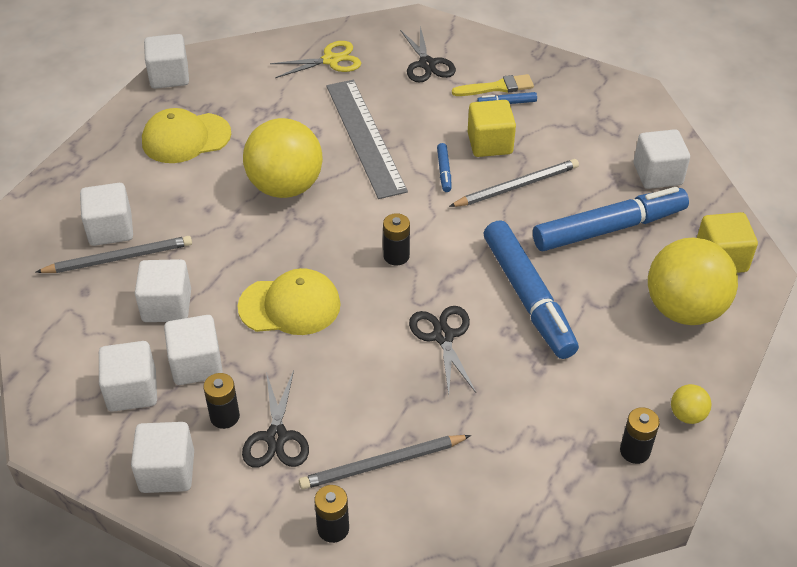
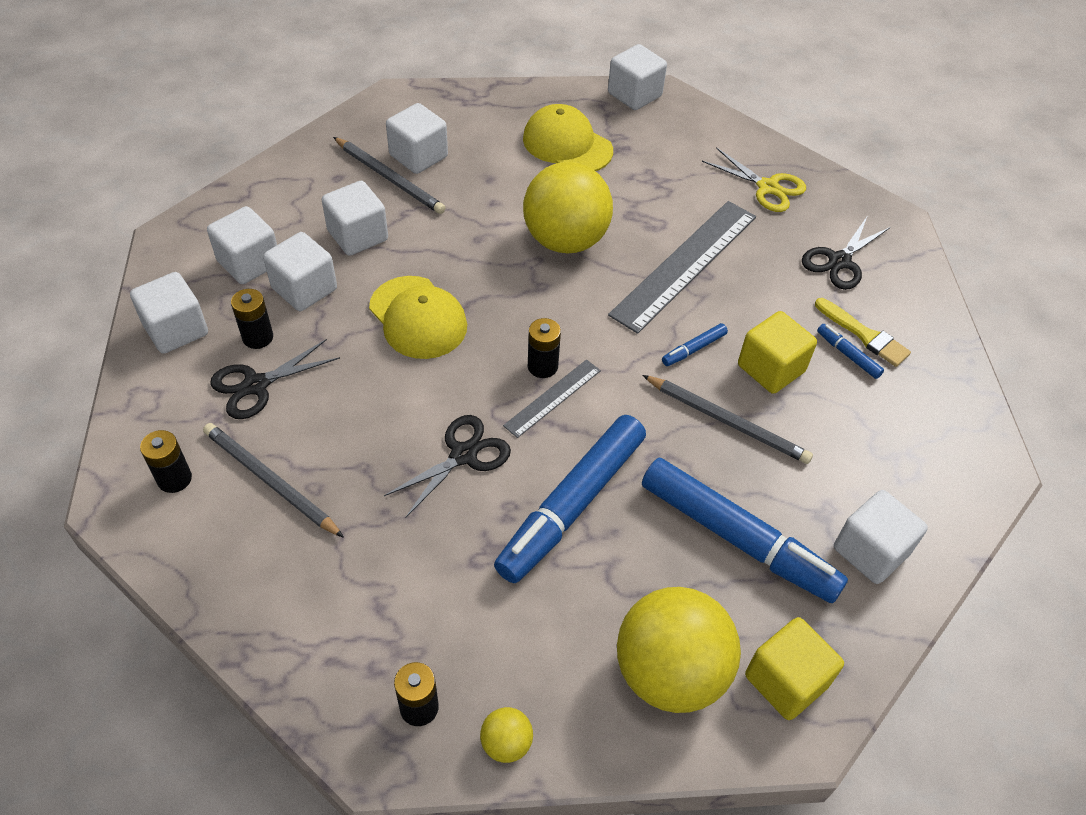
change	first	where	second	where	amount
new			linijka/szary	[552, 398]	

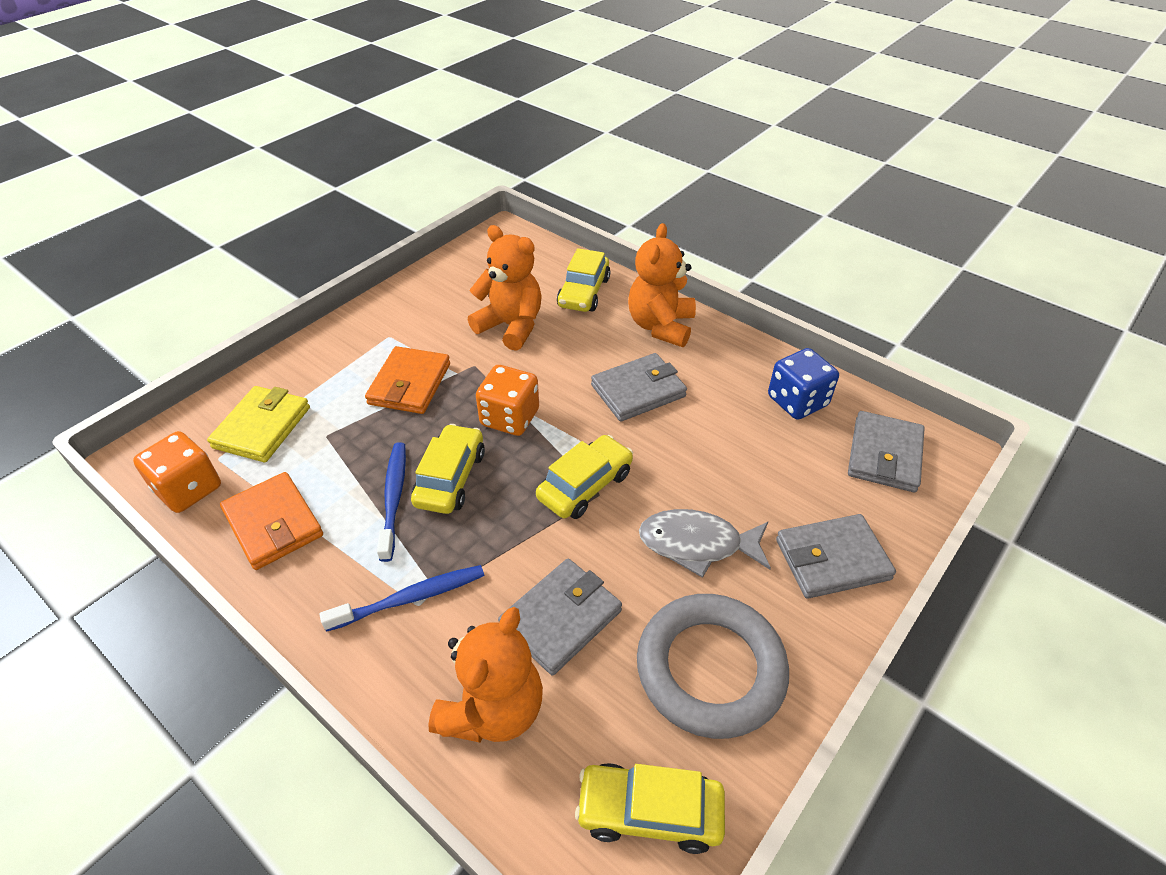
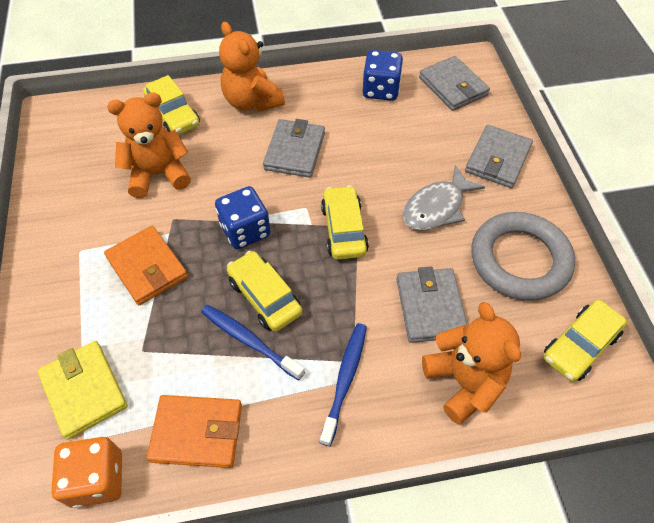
change	first	where	second	where	amount
repainted	kostka do gry/pomarańczowy	[510, 418]	kostka do gry/niebieski	[245, 230]	

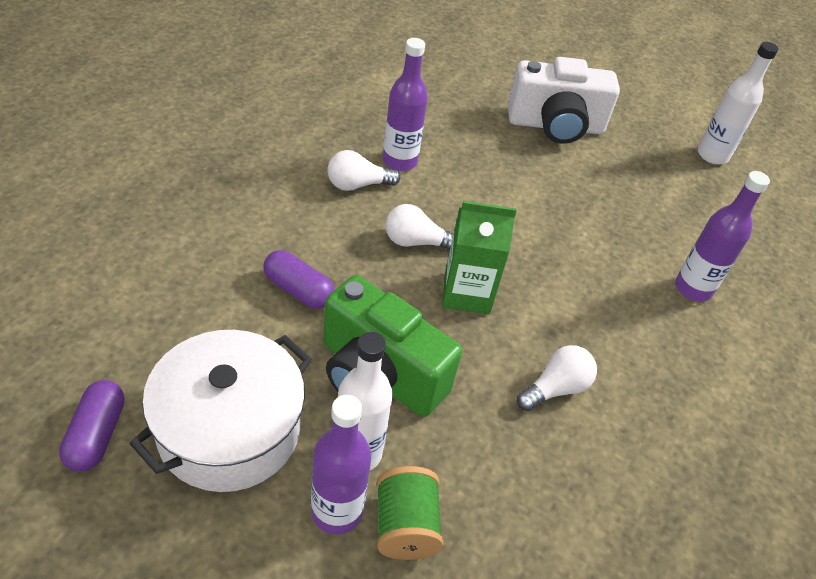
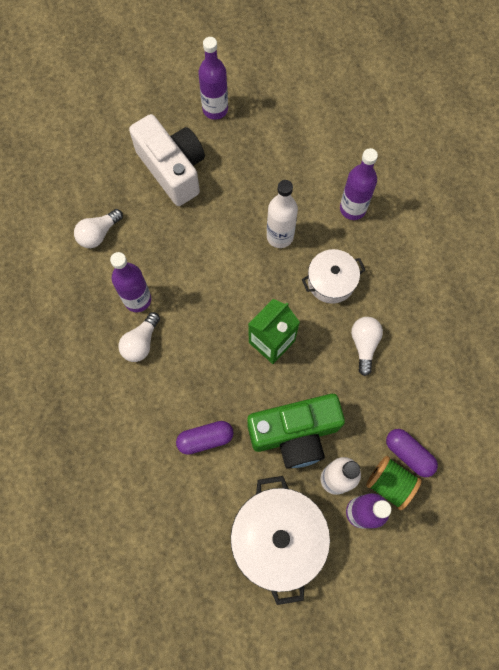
change	first	where	second	where	amount
shifted	kapsułka/fioletowy	[96, 435]		[408, 454]	
shifted	żarówka/biały	[416, 242]		[98, 234]	
rotated	aparat fotograficzny/biały	[555, 126]		[173, 169]	75 degrees counterclockwise
shifted	butelka/biały	[712, 155]		[280, 236]	
new			butelka/fioletowy	[215, 109]	
new			garnek/biały	[331, 281]	

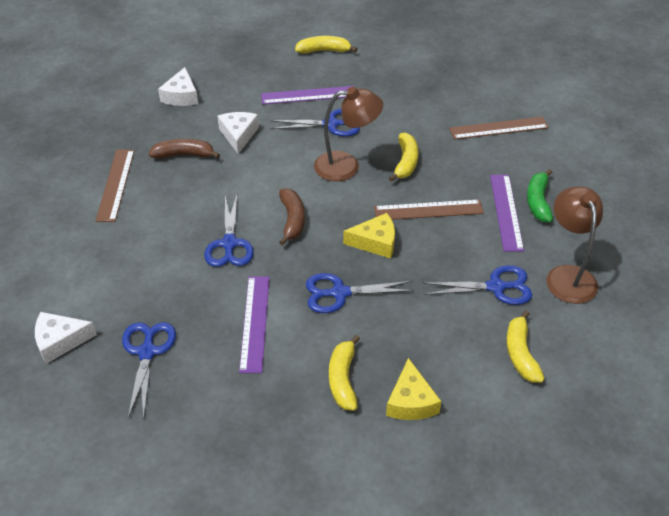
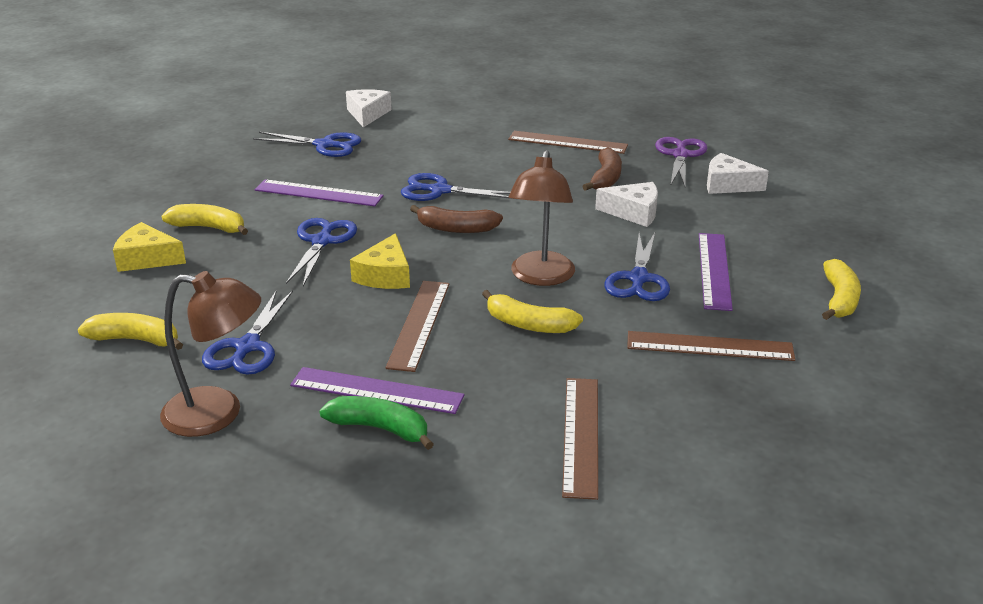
change	first	where	second	where	amount
new			linijka/brązowy	[709, 346]	
new			nożyczki/fioletowy	[680, 155]	

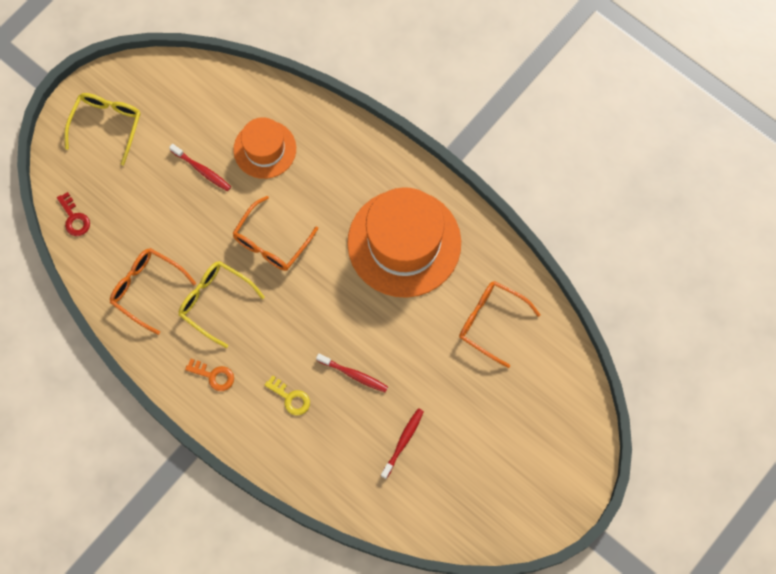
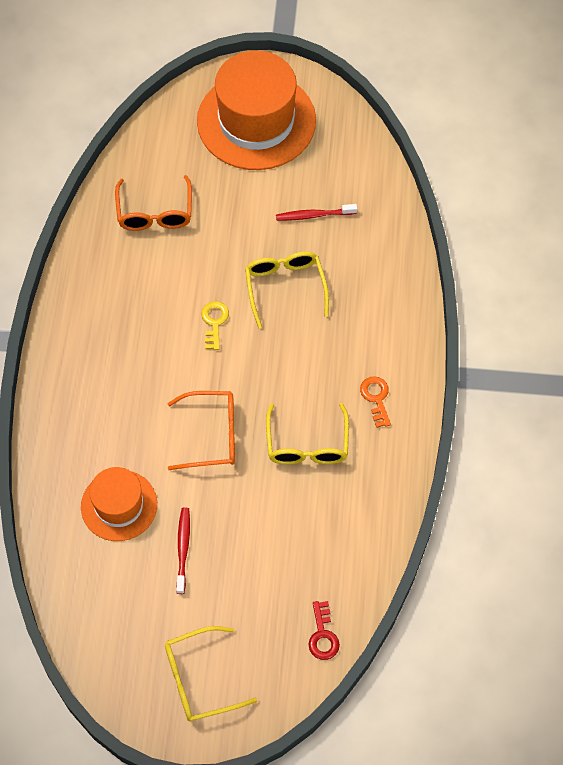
change	first	where	second	where	amount
rotated	klucz/czerwony	[74, 218]		[323, 635]	150 degrees clockwise
gone	okulary/pomarańczowy	[147, 289]			
shifted	klucz/żółty	[290, 398]		[214, 322]	
swapped	szczoteczka do zębów/czerwony	[354, 374]	okulary/żółty	[285, 287]	
shifted	kapelusz/pomarańczowy	[404, 243]		[256, 121]	

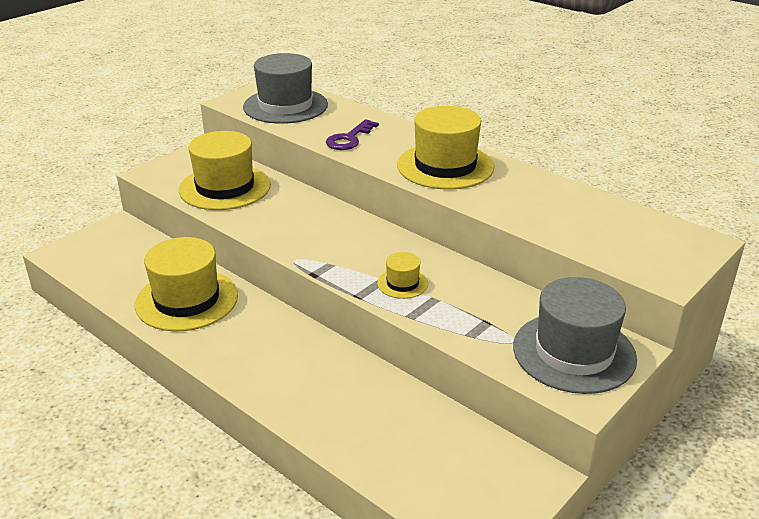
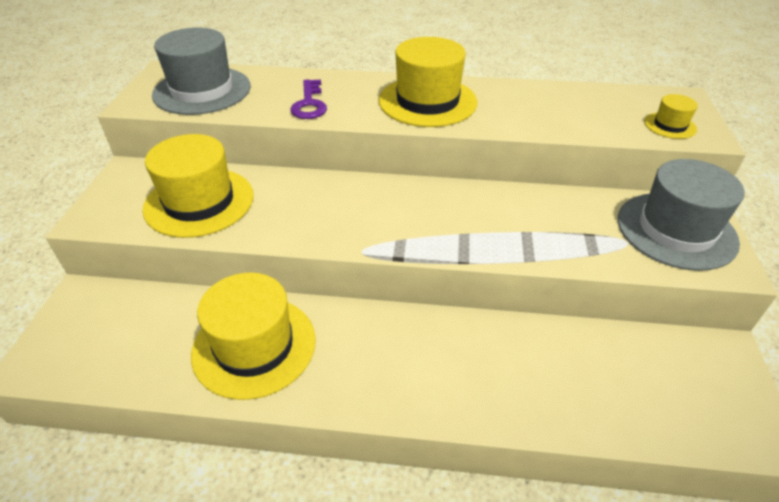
change	first	where	second	where	amount
shifted	kapelusz/żółty	[402, 283]		[670, 125]	

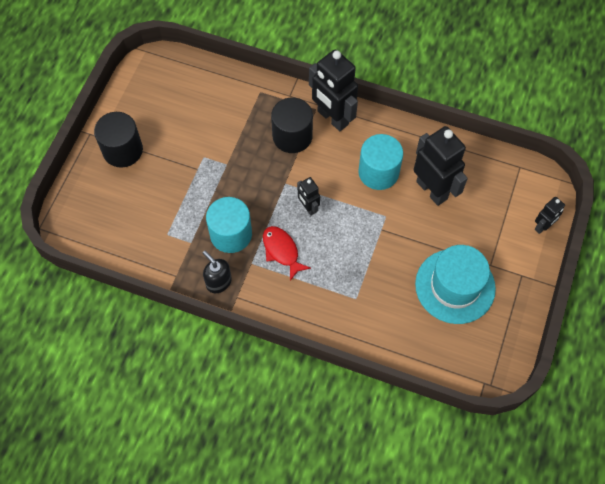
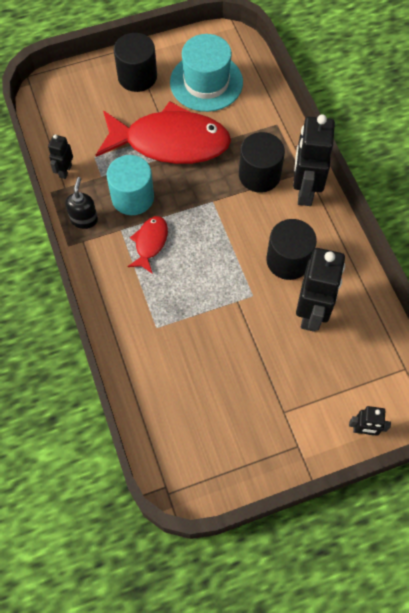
change	first	where	second	where	amount
shifted	robot/czarny	[308, 207]		[65, 171]	
repainted	walec/turkusowy	[378, 172]	walec/czarny	[288, 260]	
shifted	kapelusz/turkusowy	[455, 286]		[206, 82]	
new			ryba/czerwony	[170, 142]	

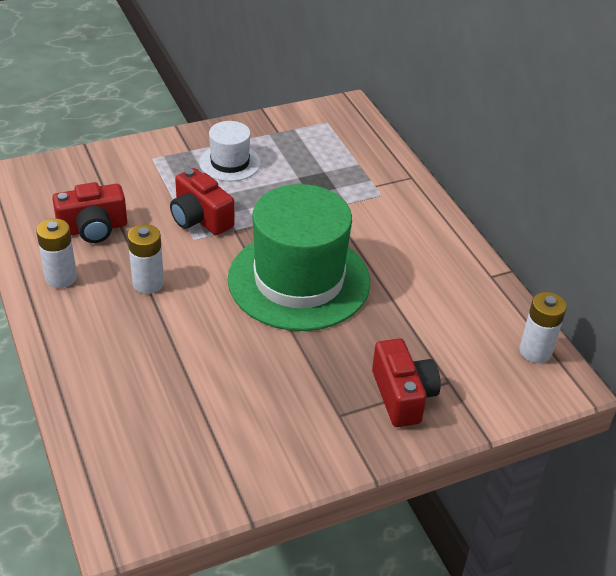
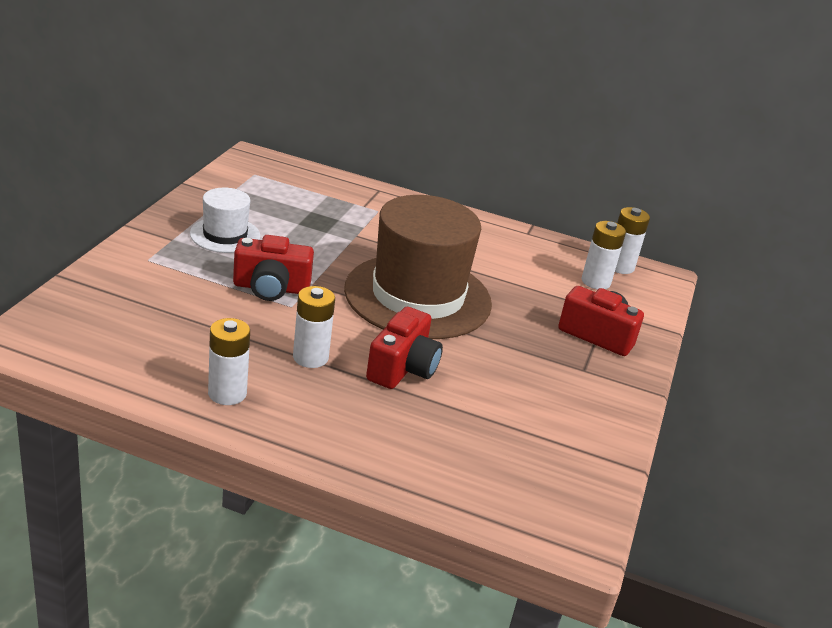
change	first	where	second	where	amount
shifted	aparat fotograficzny/czerwony	[93, 229]		[403, 368]	
repainted	kapelusz/zielony	[299, 280]	kapelusz/brązowy	[418, 296]	
new			bateria/biały	[595, 282]	

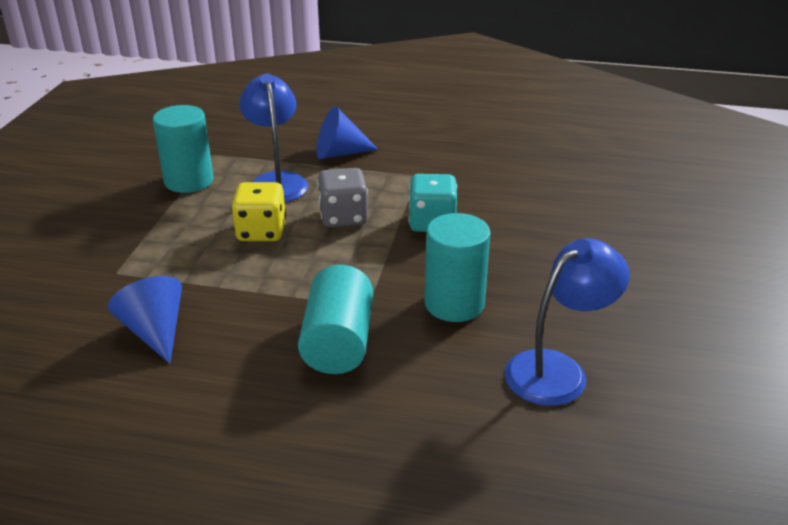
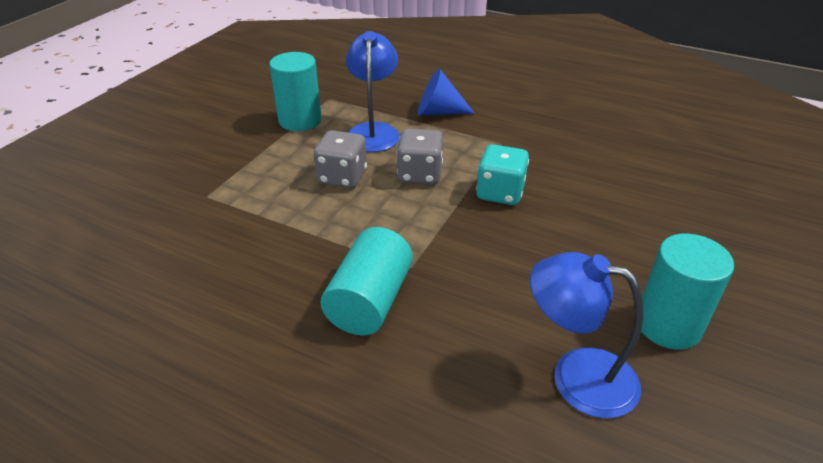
change	first	where	second	where	amount
gone	stożek/niebieski	[155, 331]			
repainted	kostka do gry/żółty	[261, 232]	kostka do gry/szary	[342, 177]	
shifted	walec/turkusowy	[454, 304]		[668, 325]	
rotated	lampka/niebieski	[557, 370]		[577, 376]	135 degrees counterclockwise

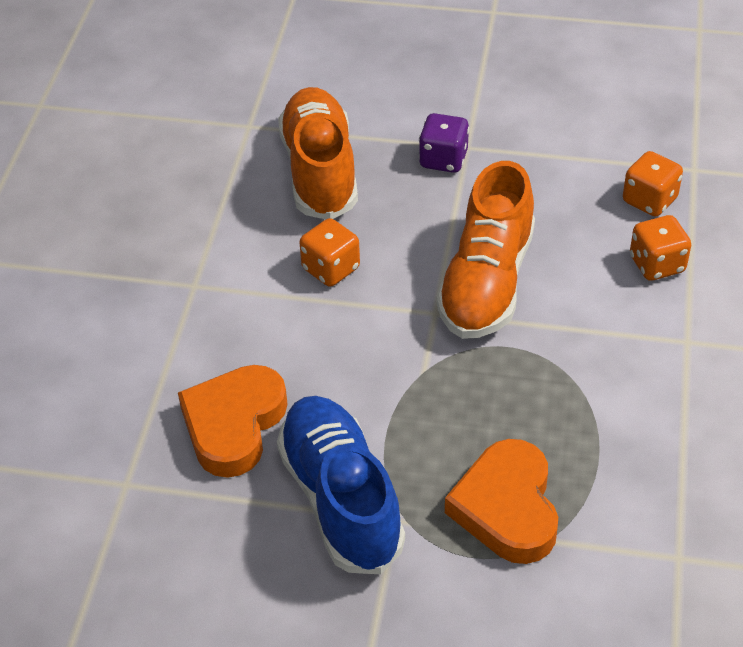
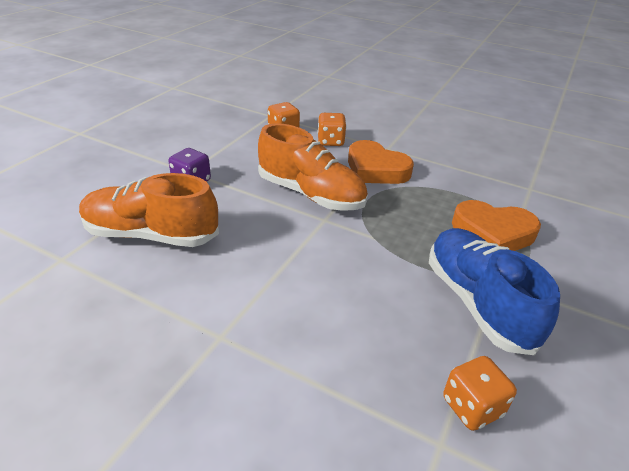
change	first	where	second	where	amount
shifted	serce/pomarańczowy	[234, 425]		[376, 169]	
rotated	but/niebieski	[341, 499]		[477, 302]	75 degrees clockwise
shifted	kostka do gry/pomarańczowy	[331, 269]		[472, 407]	

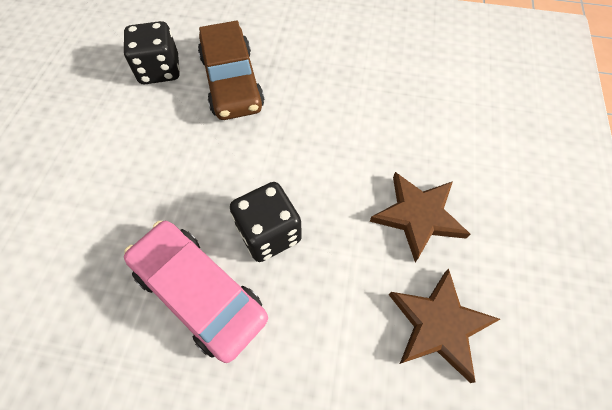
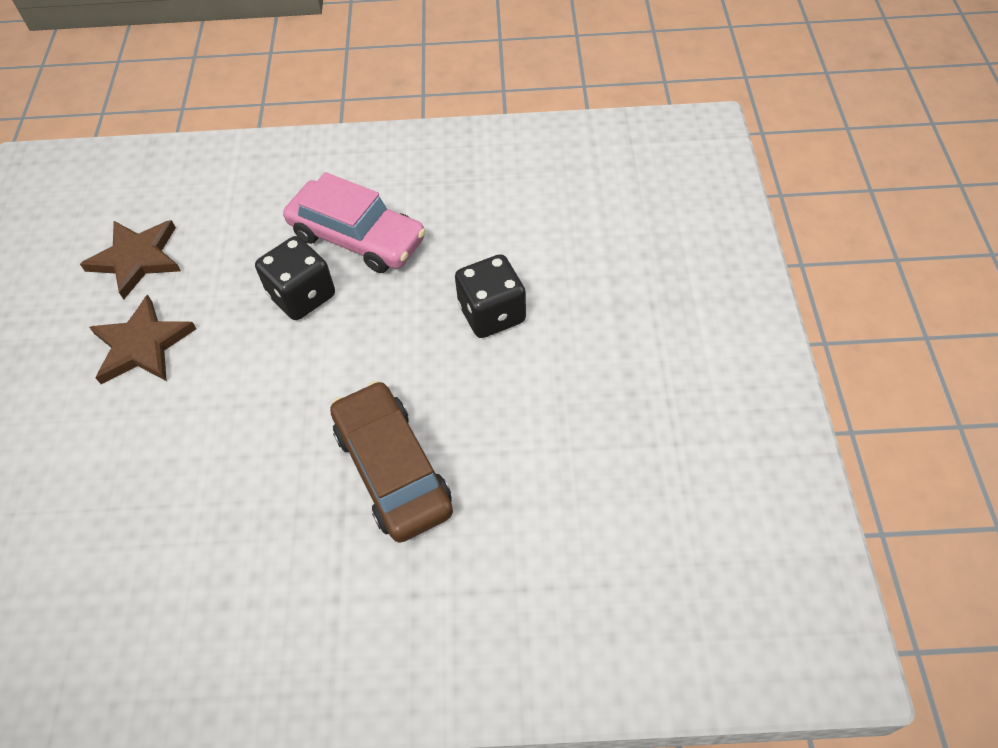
change	first	where	second	where	amount
shifted	kostka do gry/czarny	[159, 70]		[492, 314]	

